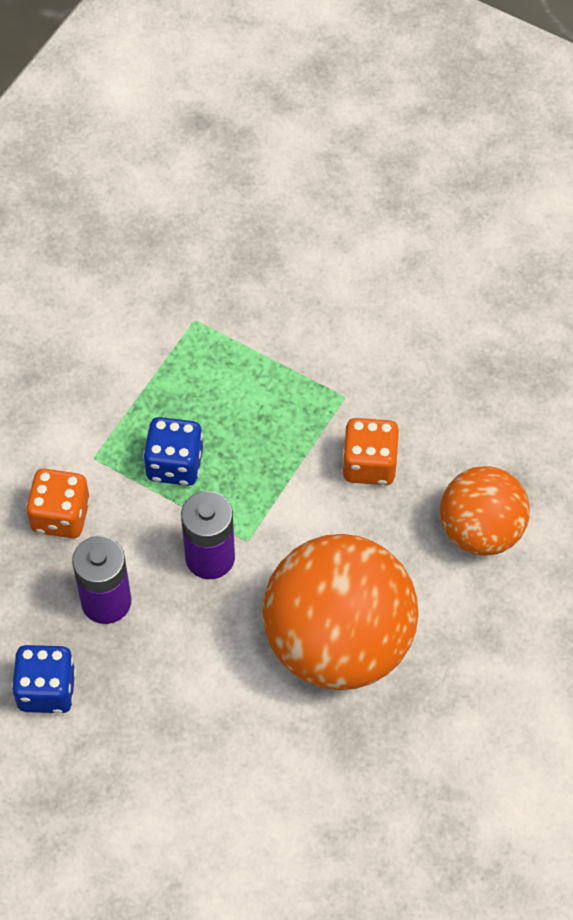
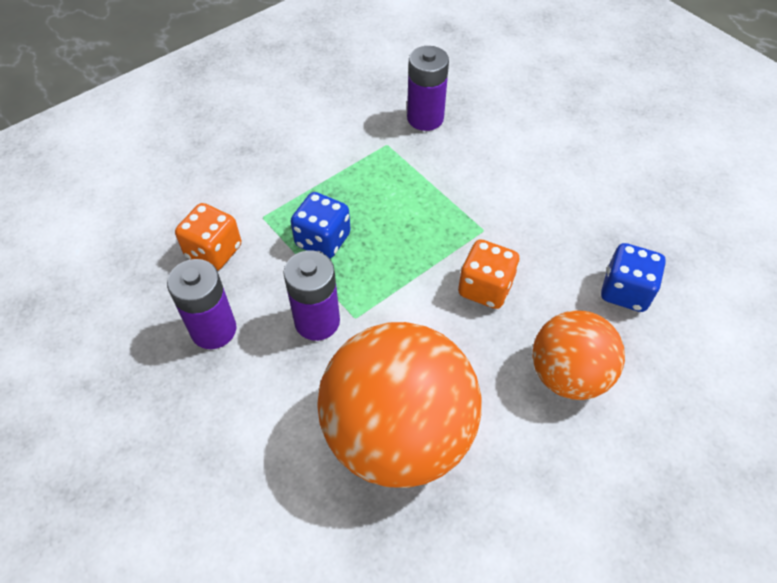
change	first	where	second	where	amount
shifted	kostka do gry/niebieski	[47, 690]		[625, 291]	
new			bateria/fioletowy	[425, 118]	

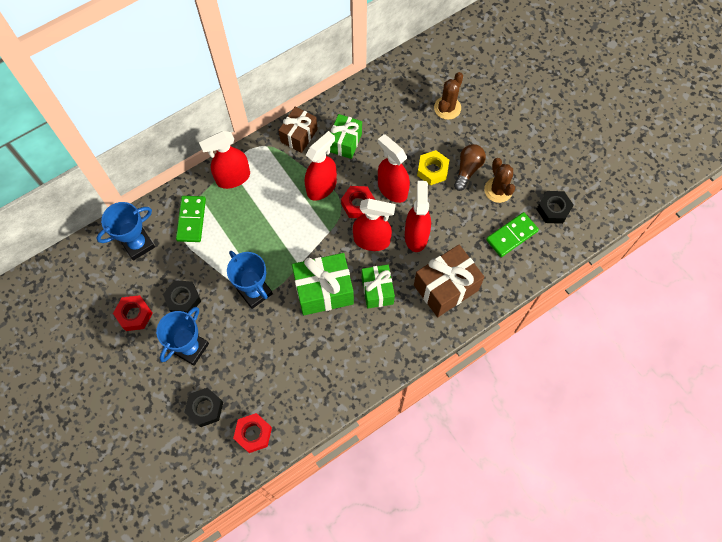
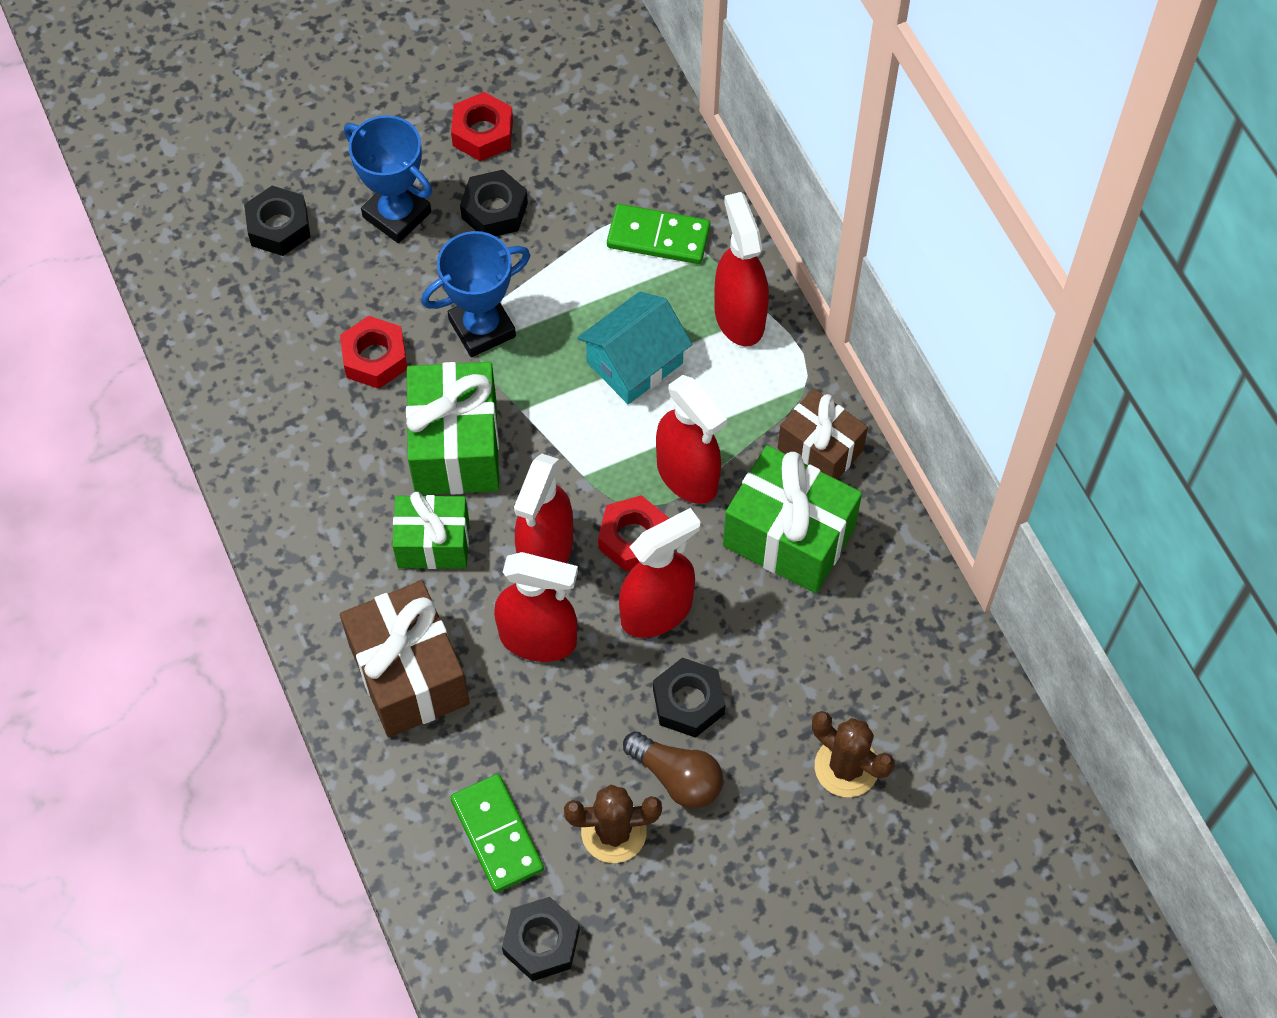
change	first	where	second	where	amount
gone	puchar/niebieski	[138, 244]			
shifted	nakrętka/czerwony	[253, 434]		[375, 358]	
scaled	prezent/zielony	[345, 142]		[789, 536]	x1.54
repainted	nakrętka/żółty	[432, 170]	nakrętka/czarny	[688, 702]	
new			domek/turkusowy	[634, 363]	

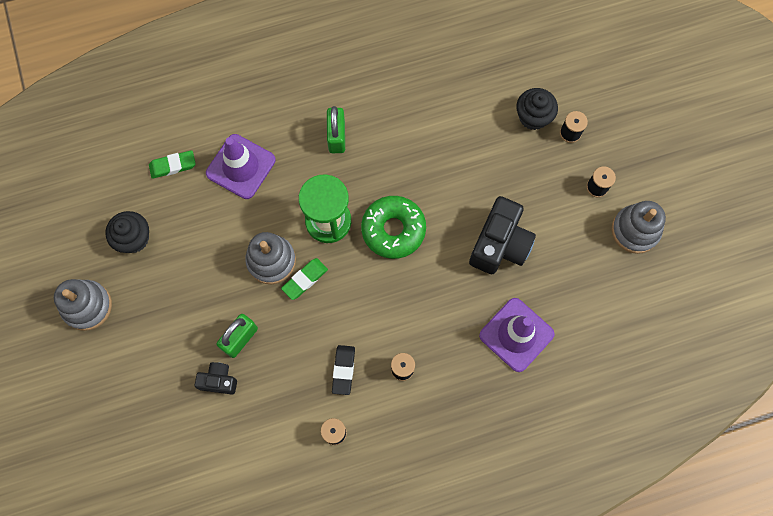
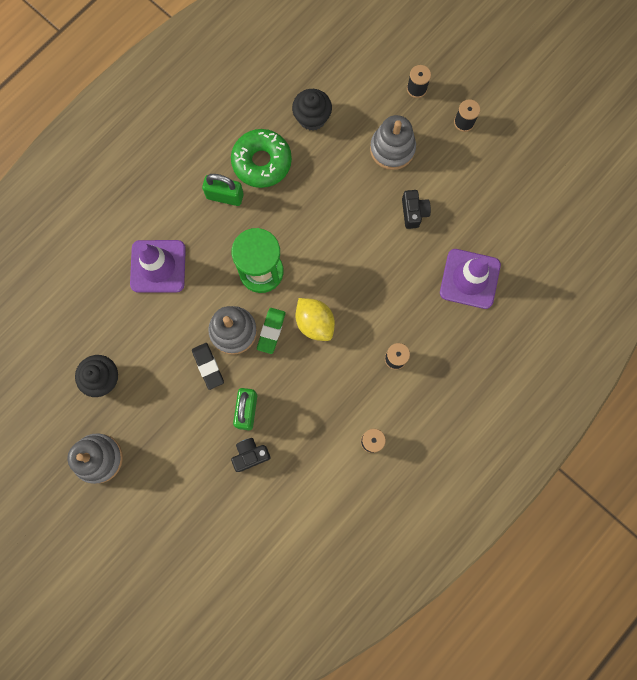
change	first	where	second	where	amount
gone	gumka do mazania/zielony	[173, 166]			
rotated	kłódka/zielony	[336, 137]		[225, 196]	45 degrees counterclockwise
shifted	gumka do mazania/czarny	[343, 370]		[208, 366]	
shifted	donut/zielony	[393, 230]		[262, 162]	
scaled	aparat fotograficzny/czarny	[500, 244]		[413, 212]	x0.53
shifted	muffinka/czarny	[533, 117]		[312, 118]	
shifted	zabawka nakładanka/szary	[635, 230]		[392, 149]	
new			cytryna/żółty	[315, 323]	

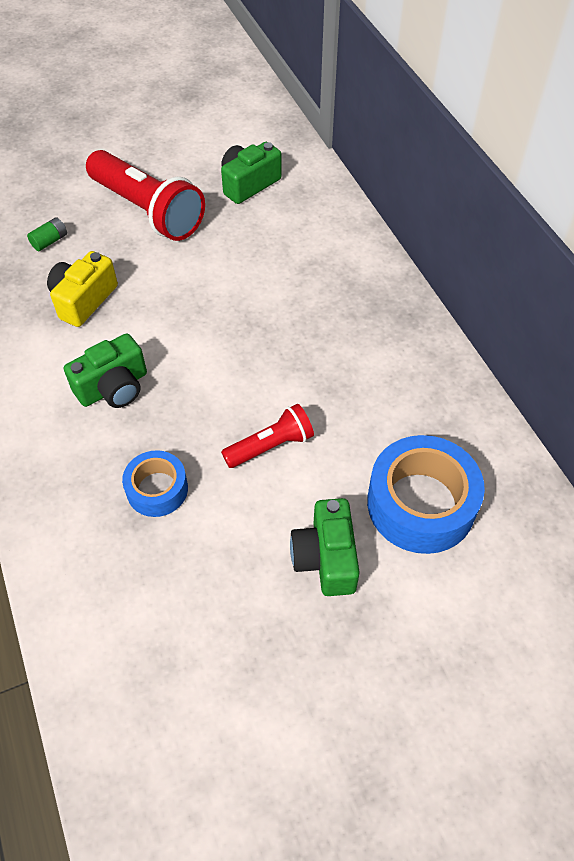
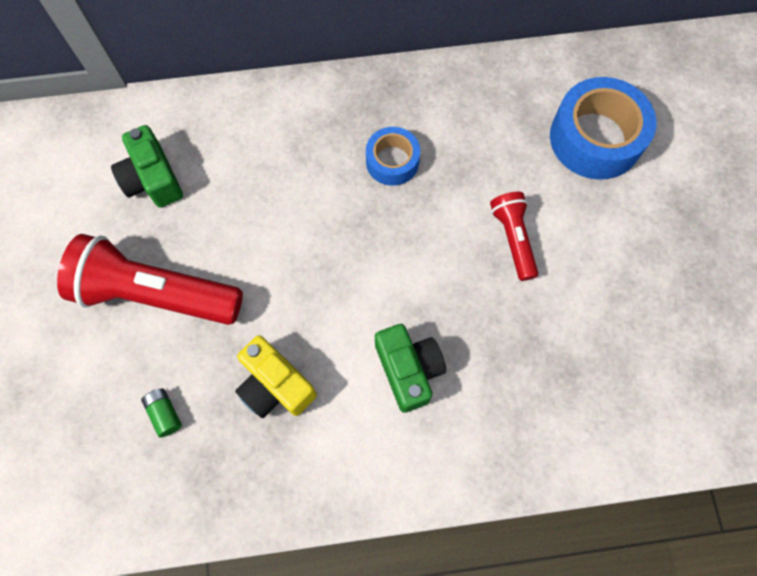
change	first	where	second	where	amount
rotated	latarka/czerwony	[148, 211]		[155, 294]	135 degrees counterclockwise
shifted	taśma klejąca/niebieski	[157, 489]		[392, 161]	
gone	aparat fotograficzny/zielony	[325, 558]			

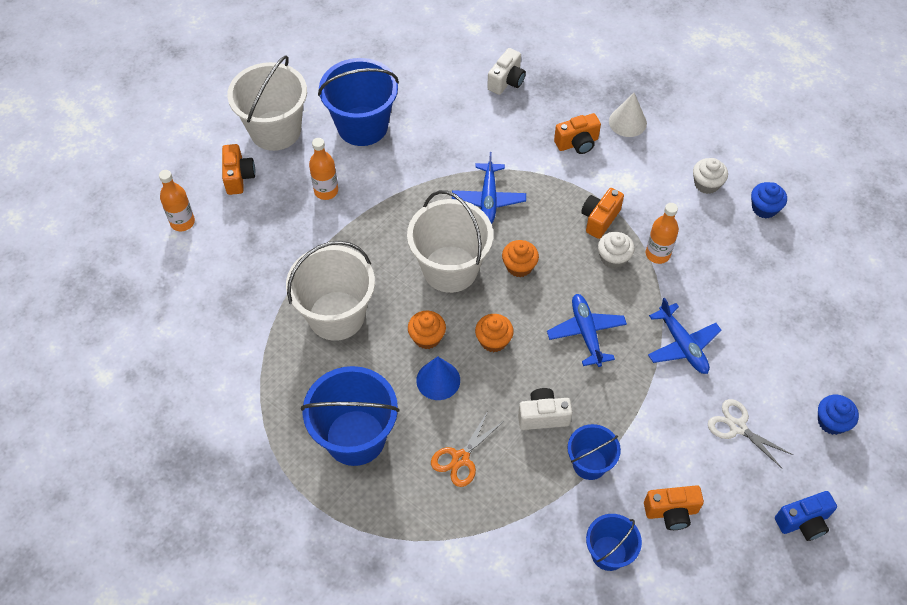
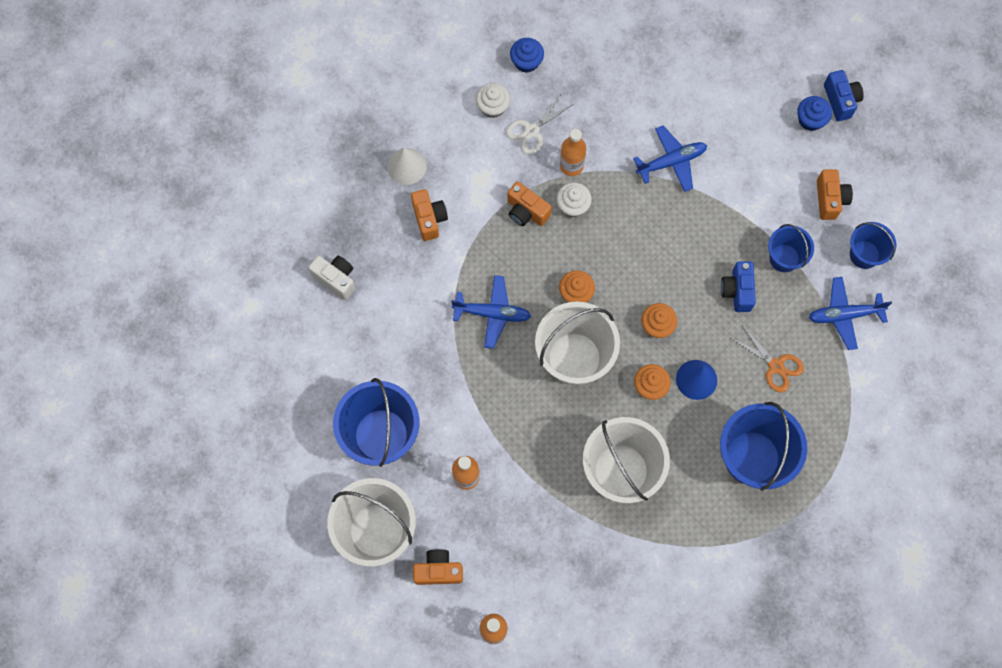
change	first	where	second	where	amount
repainted	aparat fotograficzny/biały	[543, 416]	aparat fotograficzny/niebieski	[737, 291]	
shifted	samolot/niebieski	[586, 333]		[844, 315]	
shifted	nożyczki/biały	[737, 427]		[532, 131]	
shifted	muffinka/niebieski	[831, 422]		[810, 120]	

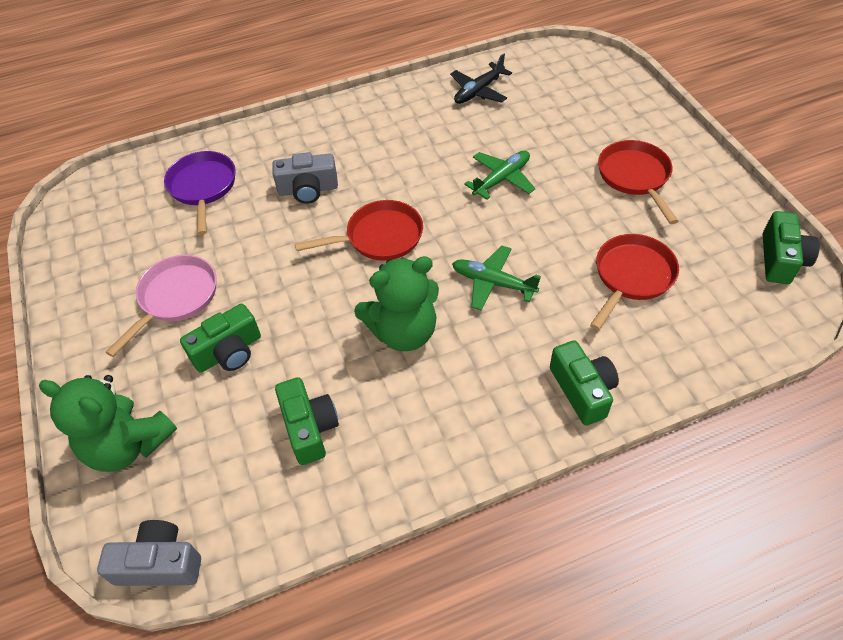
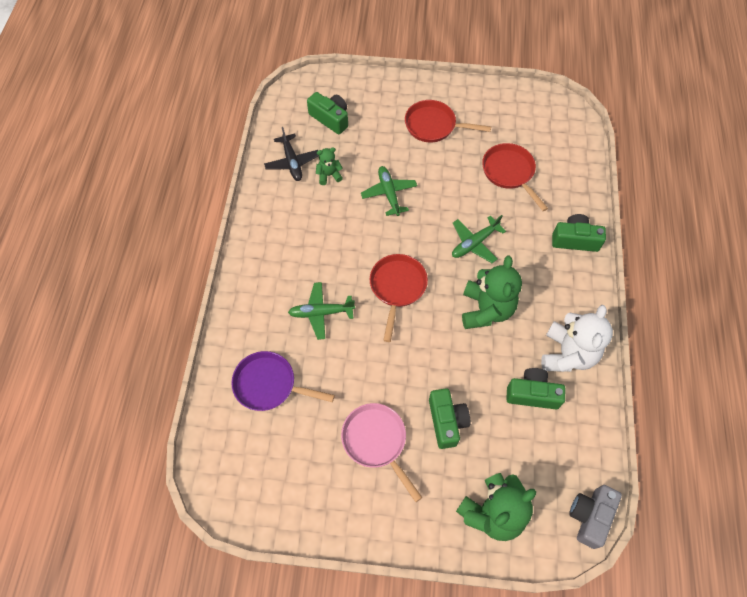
change	first	where	second	where	amount
swapped	aparat fotograficzny/szary	[308, 189]	samolot/zielony	[321, 313]	
shifted	aparat fotograficzny/zielony	[781, 259]		[330, 118]	
new			miś/zielony	[329, 175]	
new			miś/biały	[567, 354]	

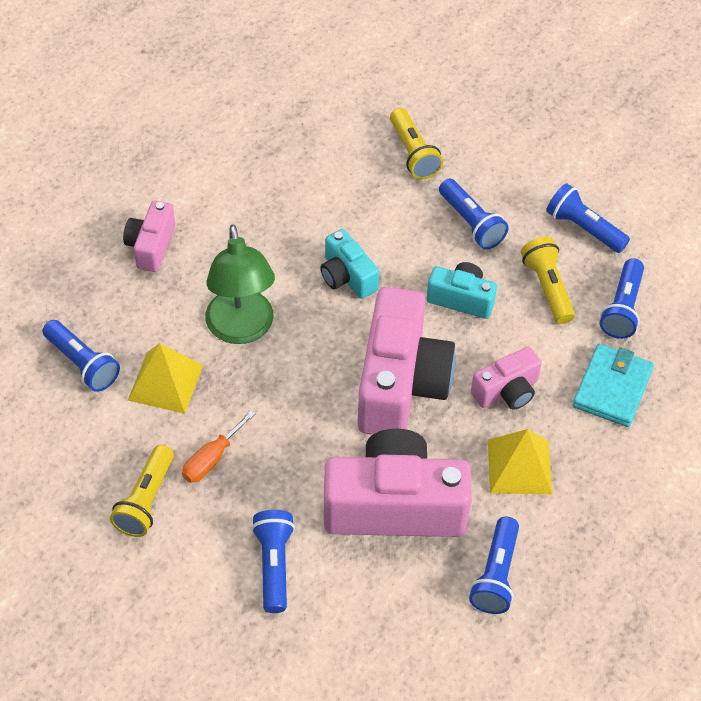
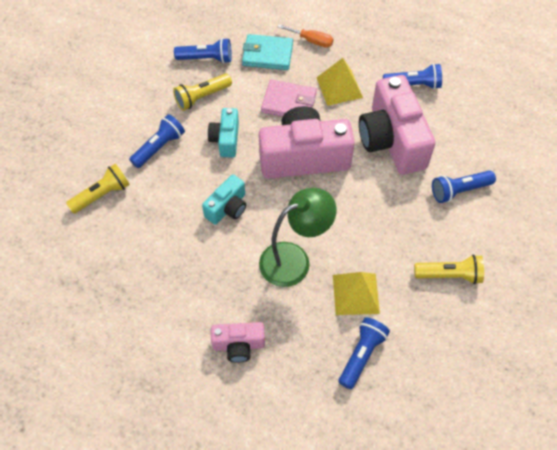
change	first	where	second	where	amount
shifted	śrubokręt/pomarańczowy	[212, 459]		[312, 41]	
swapped	aparat fotograficzny/różowy	[507, 391]	portfel/różowy	[289, 103]	
gone	latarka/niebieski	[583, 228]			

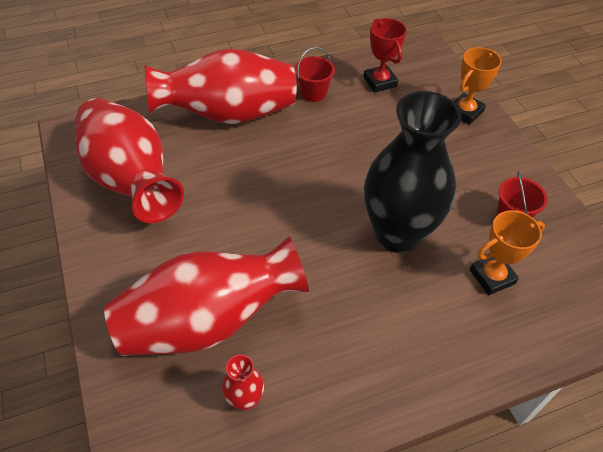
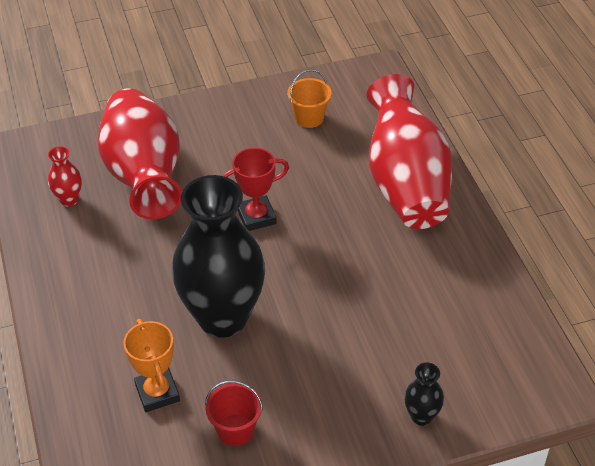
change	first	where	second	where	amount
swapped	wazon/czerwony	[131, 180]	wiadro/pomarańczowy	[309, 118]	
gone	wiadro/czerwony	[313, 93]			
shifted	puchar/czerwony	[380, 82]		[256, 217]	
swapped	puchar/pomarańczowy	[465, 112]	wazon/czarny	[421, 416]	

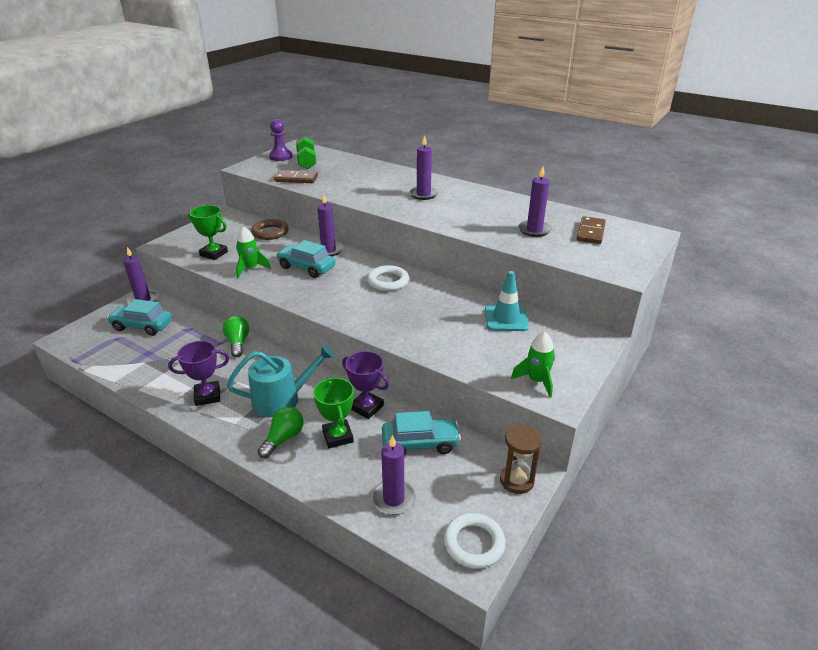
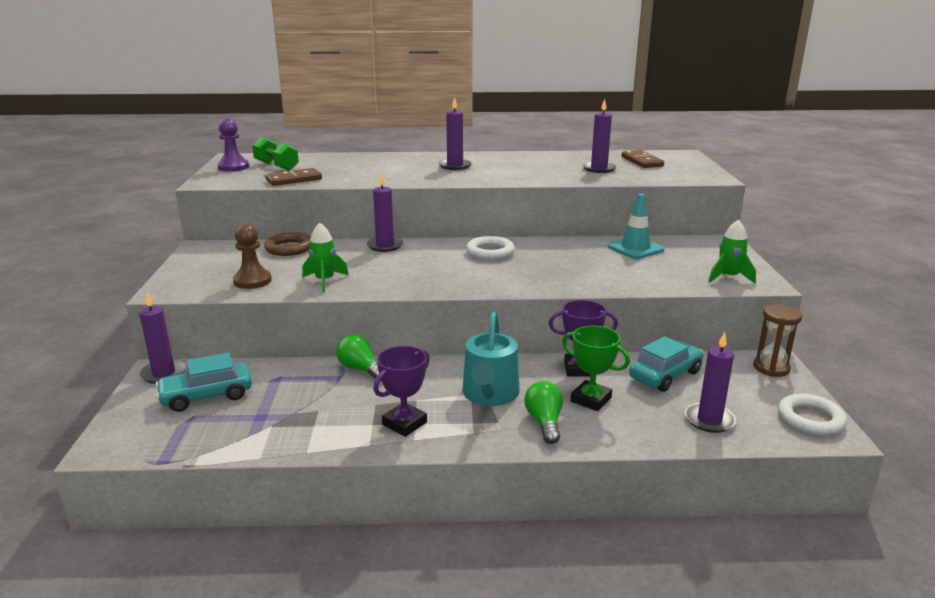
change	first	where	second	where	amount
swapped	puchar/zielony	[214, 254]	pionek/brązowy	[252, 281]	
rotated	konewka/turkusowy	[282, 399]		[490, 394]	150 degrees clockwise
gone	samochód/turkusowy	[306, 267]			

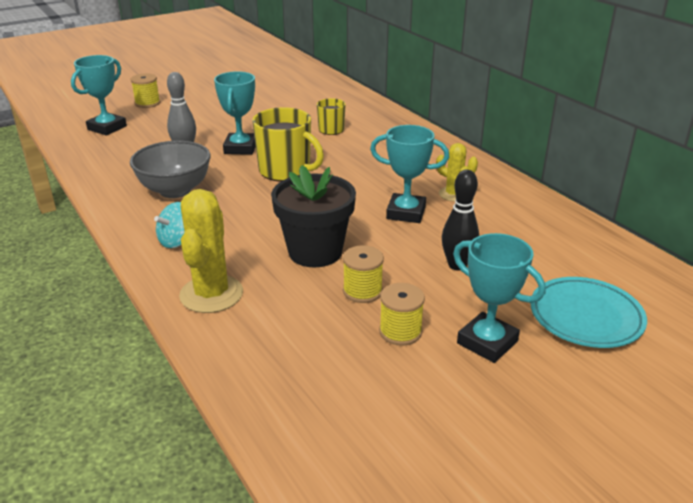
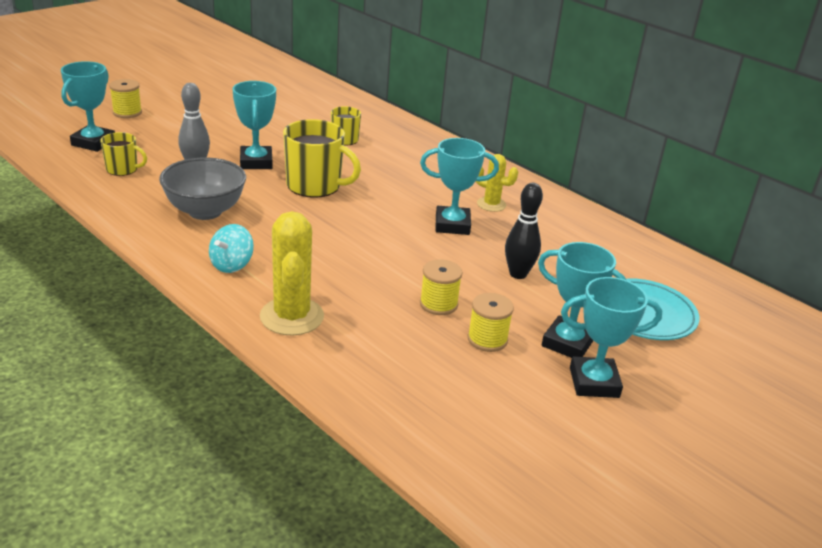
change	first	where	second	where	amount
gone	doniczka/czarny	[315, 252]			
new			kubek/żółty	[122, 169]	
new			puchar/turkusowy	[594, 382]	

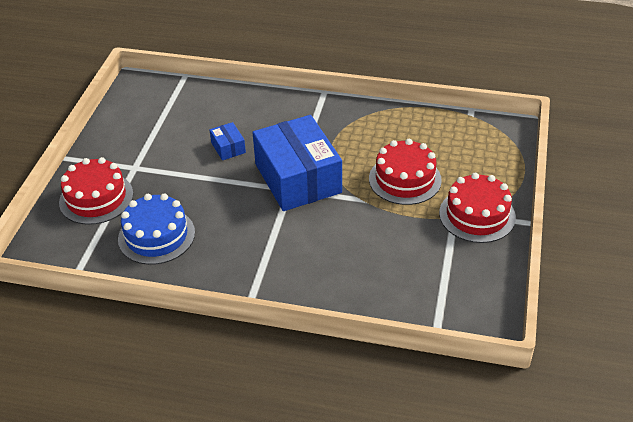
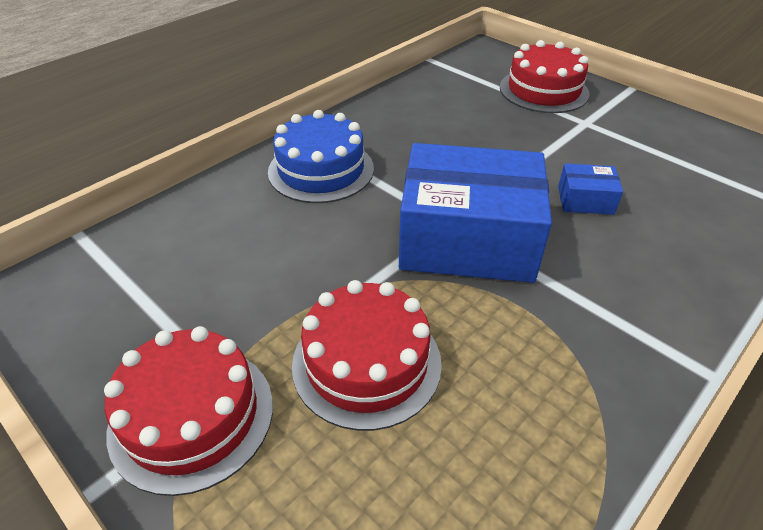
change	first	where	second	where	amount
shifted	tort/niebieski	[156, 236]		[321, 170]	

